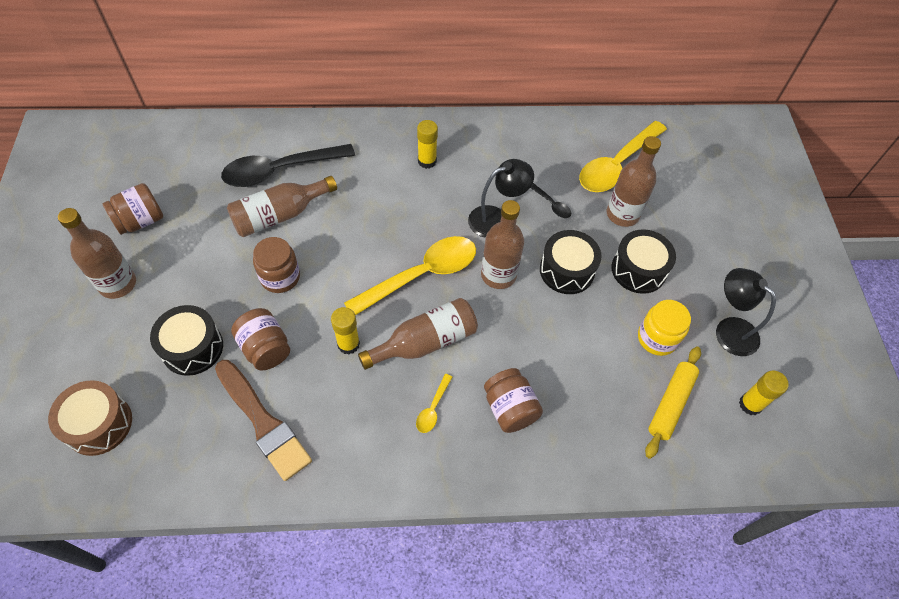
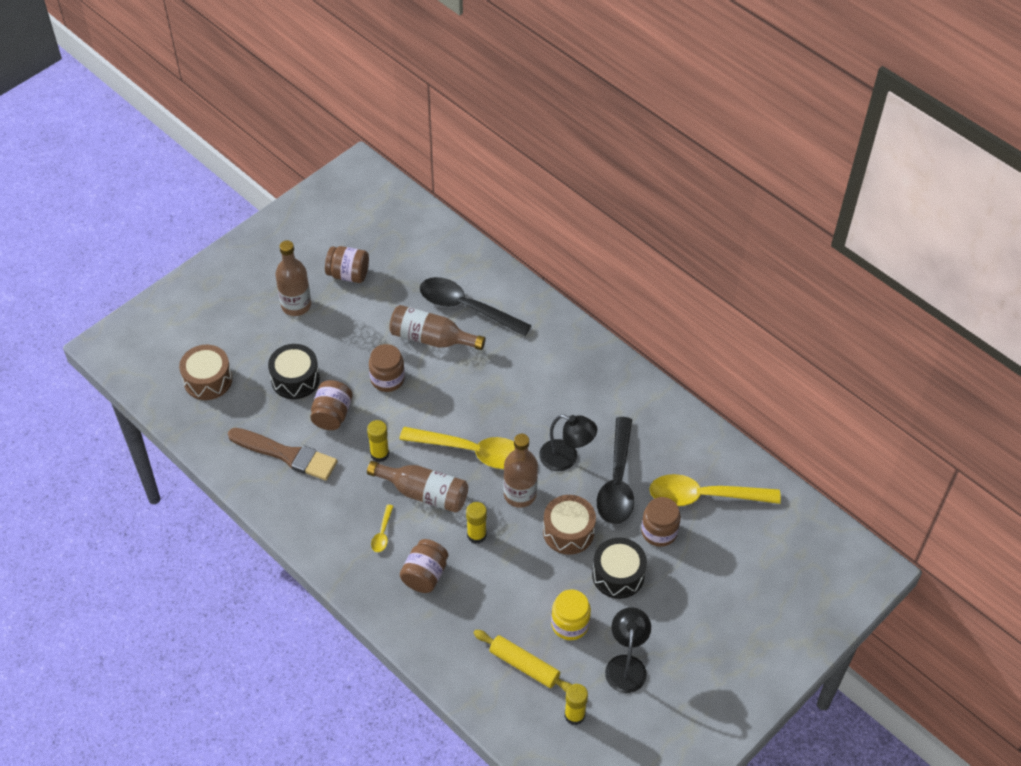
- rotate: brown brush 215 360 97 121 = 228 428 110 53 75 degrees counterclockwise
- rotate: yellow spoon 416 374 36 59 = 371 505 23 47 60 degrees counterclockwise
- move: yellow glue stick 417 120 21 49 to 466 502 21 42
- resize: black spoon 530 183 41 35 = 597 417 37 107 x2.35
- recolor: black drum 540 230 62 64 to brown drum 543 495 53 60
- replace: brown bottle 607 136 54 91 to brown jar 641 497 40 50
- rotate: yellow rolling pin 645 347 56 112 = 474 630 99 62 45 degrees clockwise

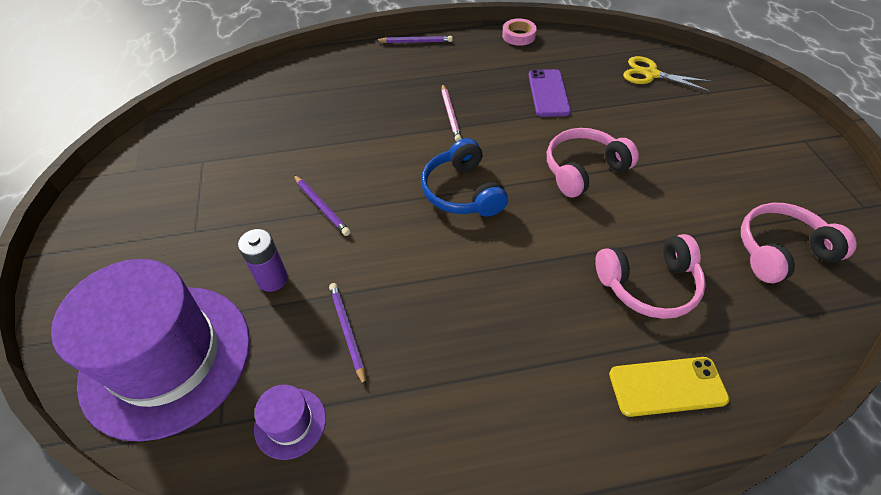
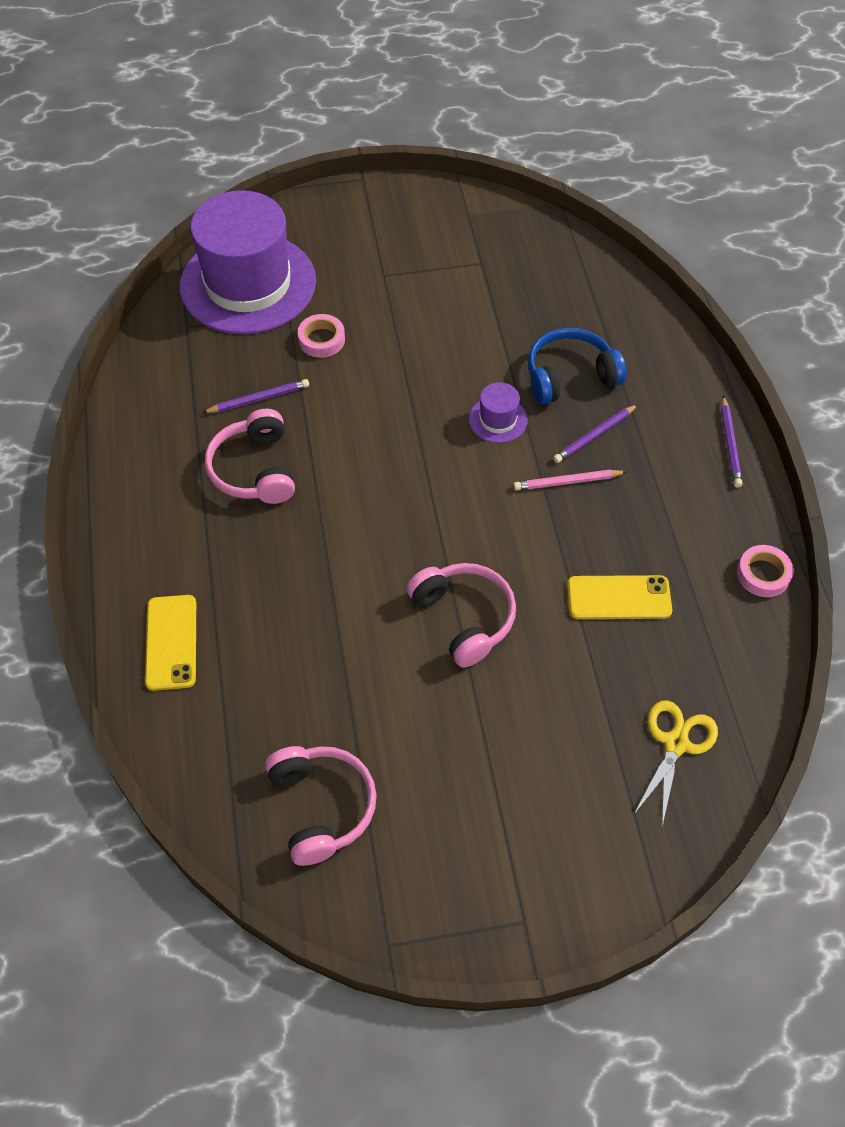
- replace: purple battery 238 229 50 63 to pink tape 298 314 47 44
- move: purple hat 254 385 72 75 to 469 382 59 61
- move: purple pencil 294 175 56 61 to 553 404 85 59
- move: blue headphones 421 138 87 79 to 528 328 98 76
- recolor: purple phone 528 69 43 48 to yellow phone 567 575 105 44
- move: pink headphones 595 234 111 85 to 205 409 90 95

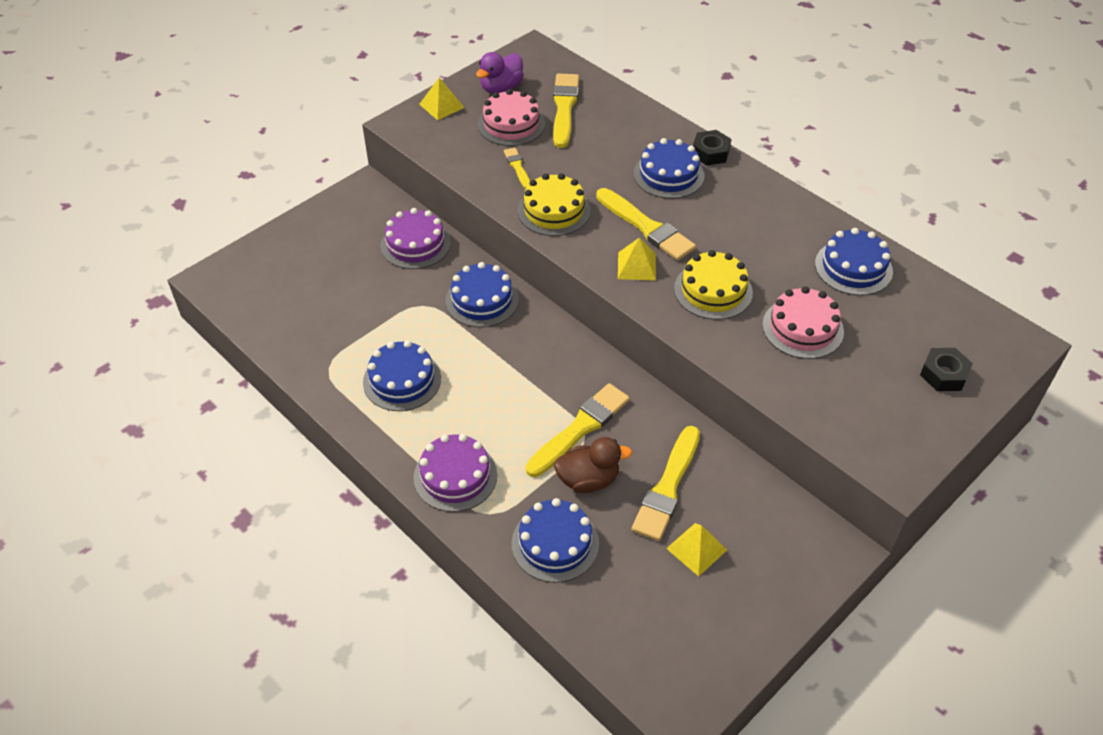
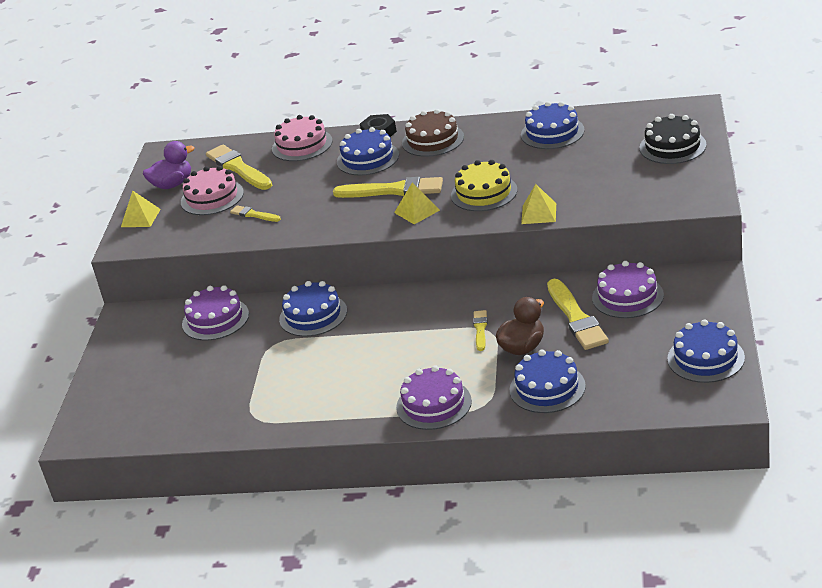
- move: blue cake 363 340 78 71 to 667 319 78 64
- rotate: purple duck 476 52 48 42 = 143 141 52 48 120 degrees counterclockwise
- delete: yellow cake 518 173 73 63
- resize: yellow brush 526 383 104 94 = 473 310 14 41 x0.52
- move: yellow pyramid 666 523 61 53 to 521 184 35 40
- move: pink cake 762 286 82 73 to 272 115 61 46
- replace: black nut 920 348 53 43 to black cake 639 114 68 50
- insert: brown cake 402 109 62 48
- insert: purple cake 592 261 72 57

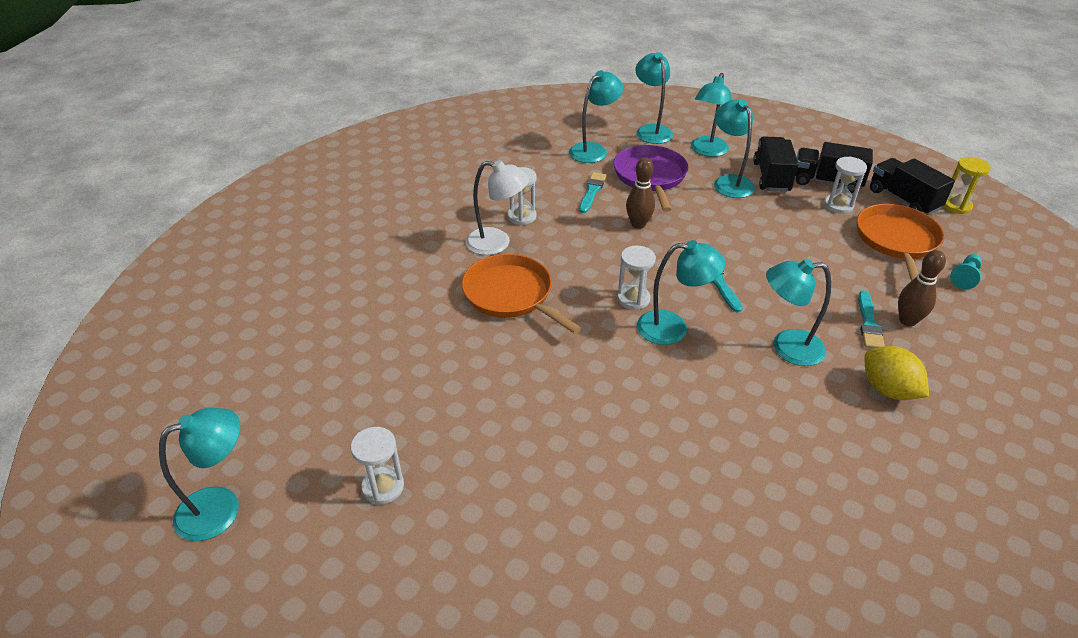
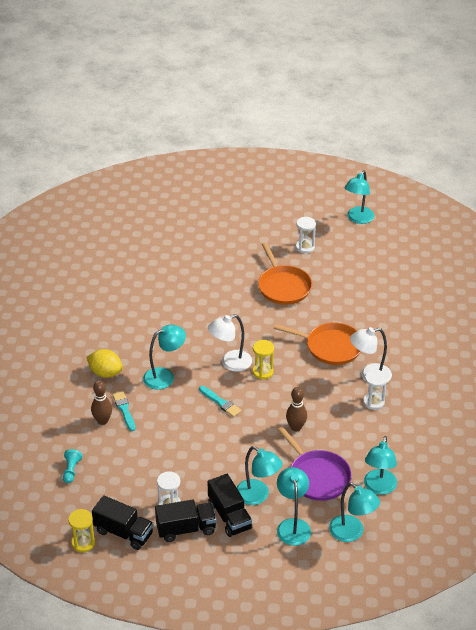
- delete: turquoise brush 579 172 28 41
- recolor: white hourglass 617 245 39 65 to yellow hourglass 253 340 21 39
- recolor: turquoise lamp 637 240 89 105 to white lamp 208 314 44 58
- move: orange pan 857 204 87 77 to 258 243 54 62

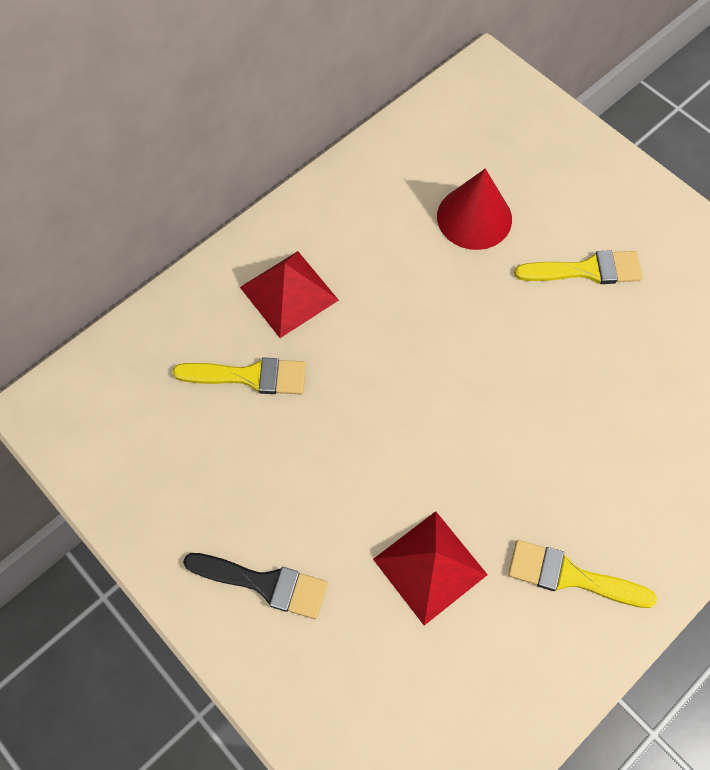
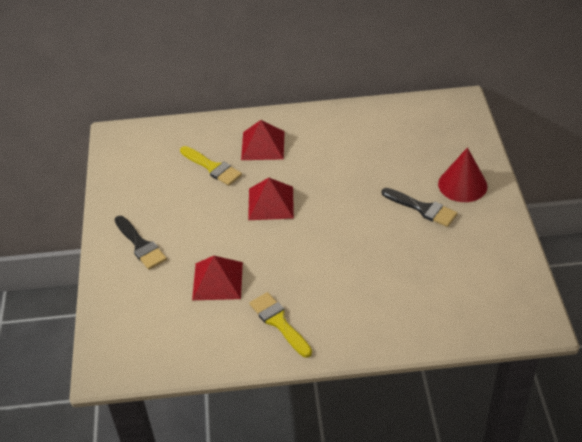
- move: red cone 437 169 75 81 to 438 147 50 55
- recolor: yellow brush 514 250 128 34 to black brush 382 188 76 39
- insert: red pyramid 248 178 46 42

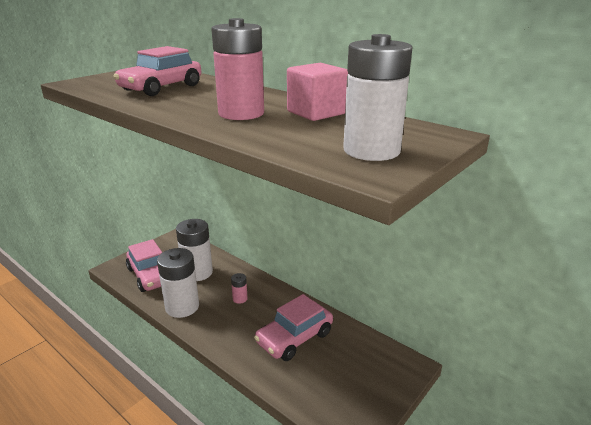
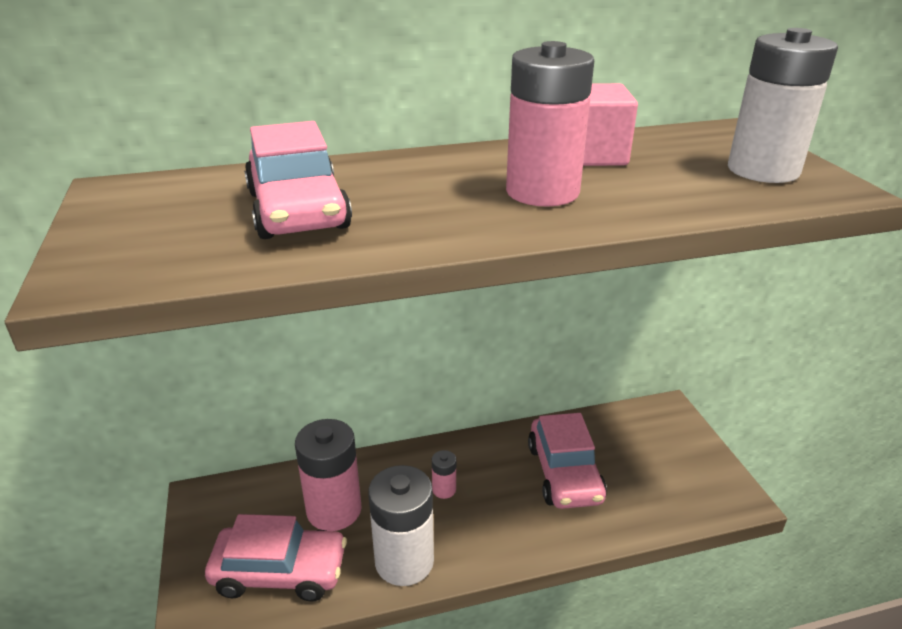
- recolor: white battery 176 219 37 62 to pink battery 295 419 67 112

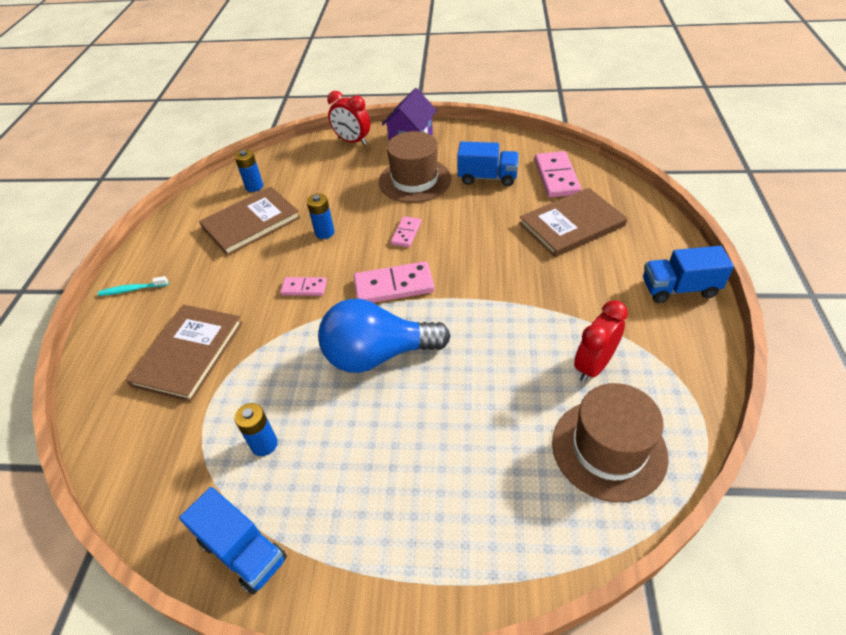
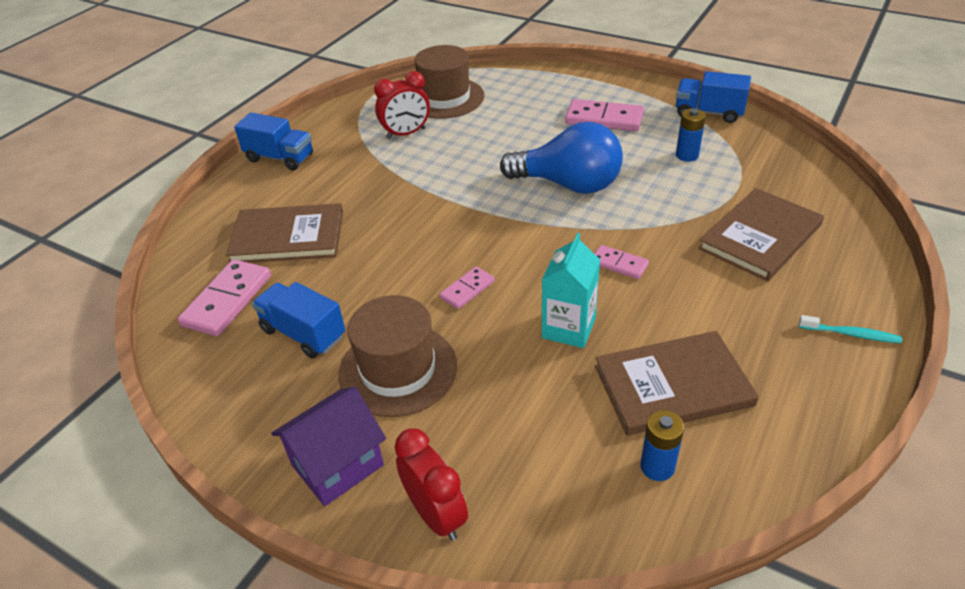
- rotate: blue truck 179 487 108 108 = 676 71 75 52 45 degrees counterclockwise
- replace: blue battery 307 193 28 46 to turquoise carton 542 233 58 115
- move: pink domino 354 261 80 42 to 565 99 79 32

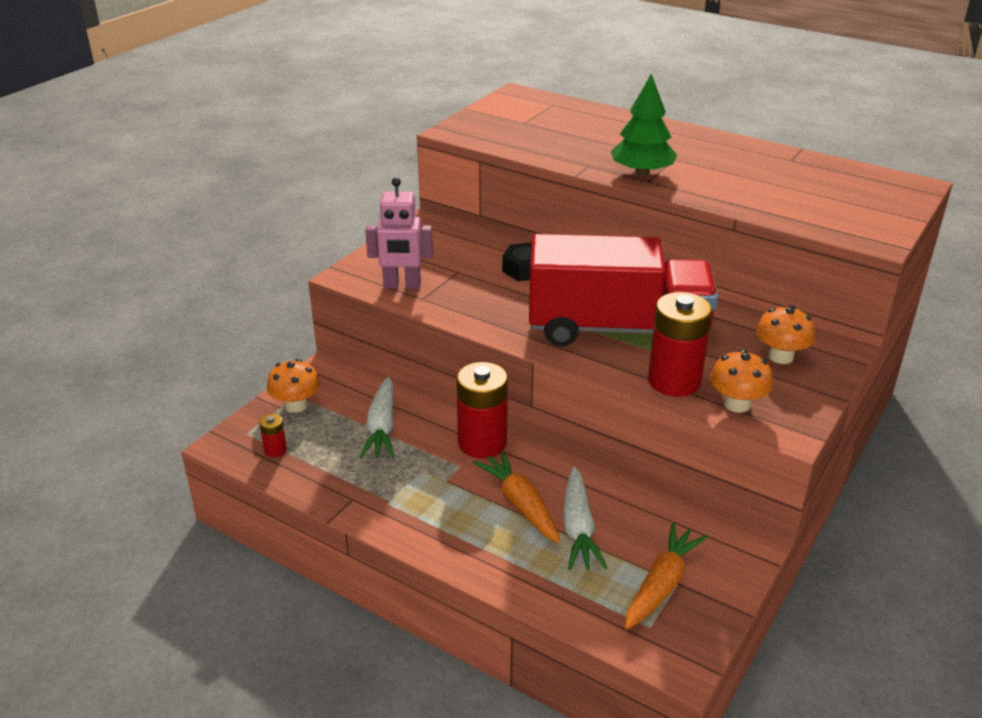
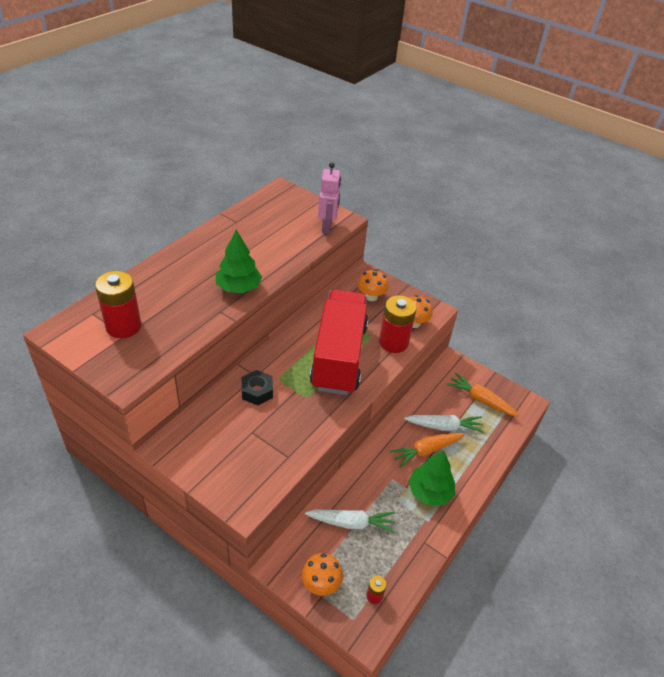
- move: pink robot 365 177 68 112 to 318 162 23 72
- move: red battery 456 362 52 96 to 95 271 46 67
- insert: green tree 408 451 47 54

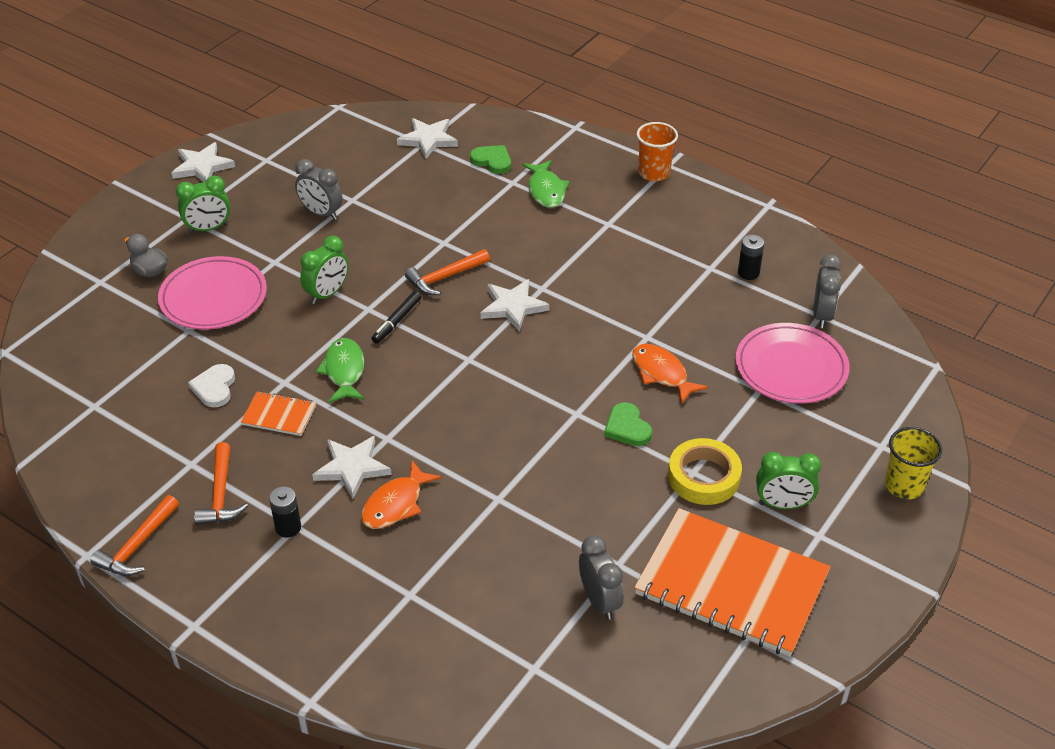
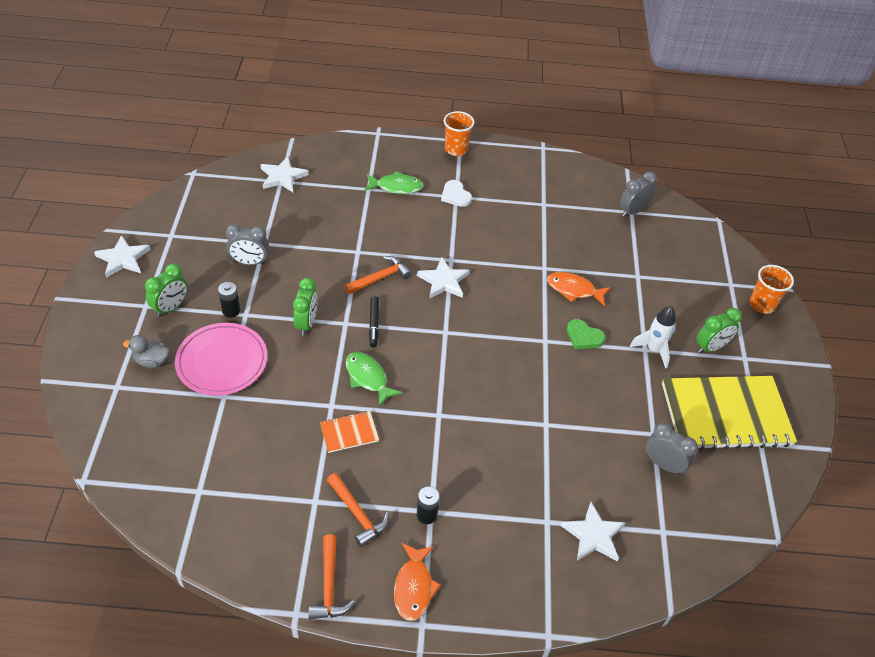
- move: white heart 188 364 47 44 to 441 180 31 27
- move: white star 312 436 80 63 to 560 502 66 59
- move: orange fish 361 460 80 69 to 394 543 47 78
- rotate: orange hammer 405 249 85 46 = 345 256 67 38 150 degrees counterclockwise
- delete: green heart 470 145 41 29
- rotate: green fish 522 160 48 48 = 365 171 58 23 45 degrees counterclockwise
- recolor: orange notebook 634 508 197 148 to yellow notebook 662 376 135 74
- replace: yellow tape 668 438 74 67 to white rocket 630 306 46 63
- delete: pink plate 735 323 114 81
- move: black battery 738 235 26 45 to 218 282 22 36
- rotate: grey clock 813 254 28 74 = 620 172 37 45 105 degrees counterclockwise
- recolor: yellow cup 885 427 57 72 to orange cup 750 265 44 49

